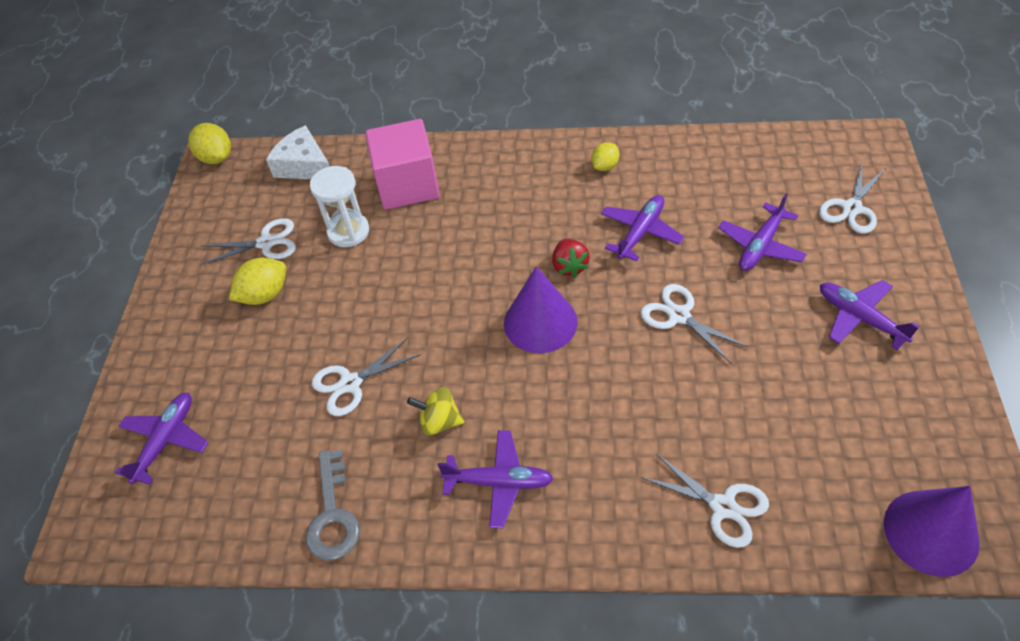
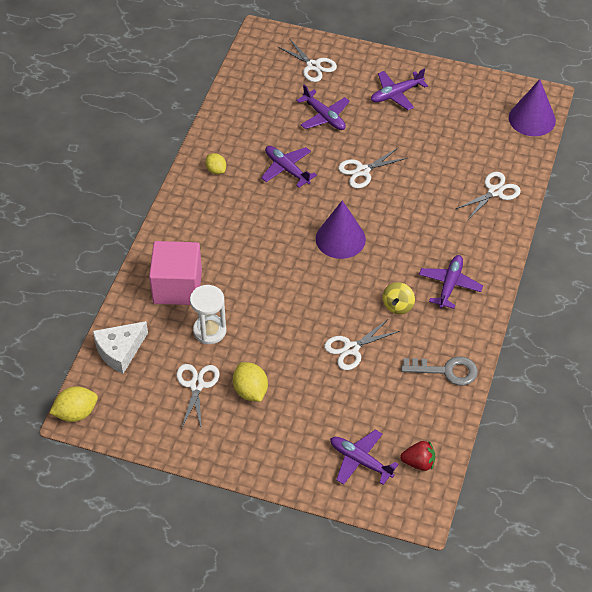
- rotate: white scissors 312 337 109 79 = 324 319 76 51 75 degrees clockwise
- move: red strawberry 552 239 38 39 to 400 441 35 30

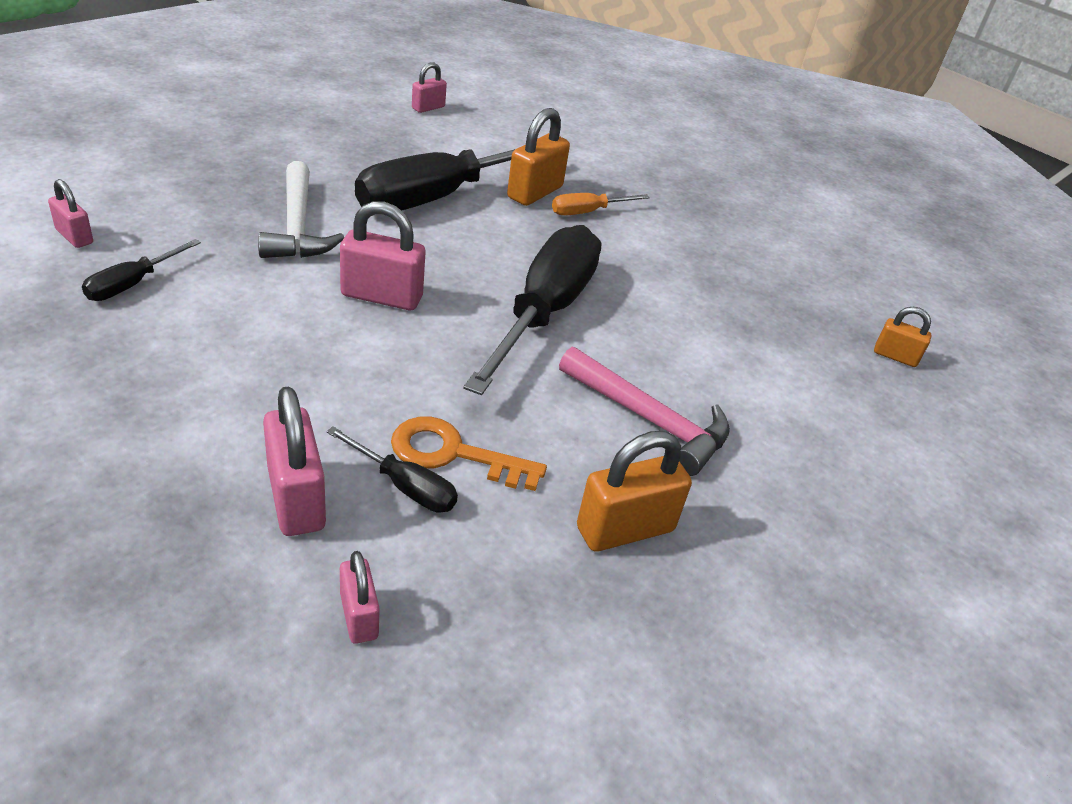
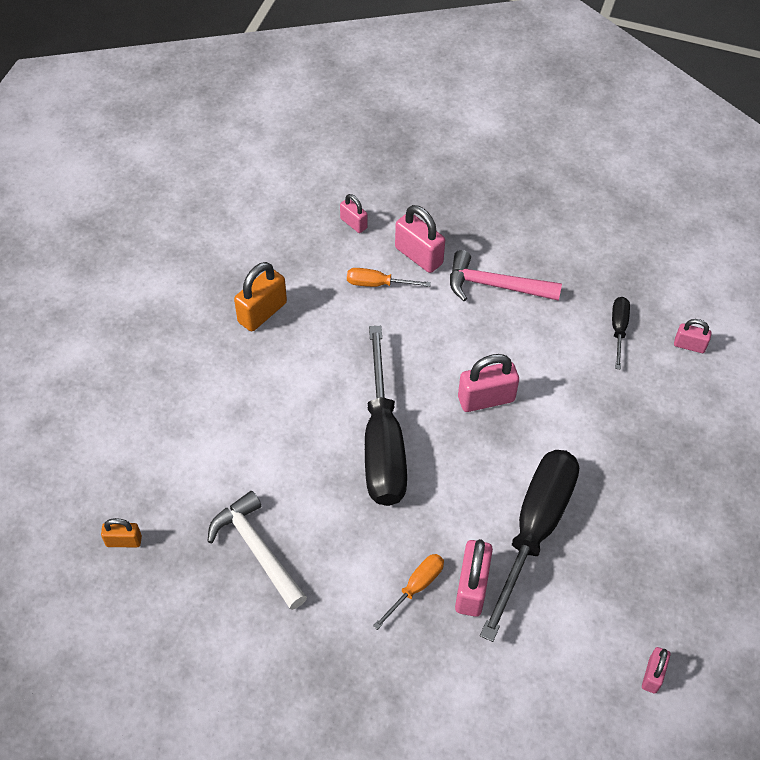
- move: white hammer 258 161 86 97 to 207 491 100 119
- recolor: black screwdriver 326 427 132 86 to orange screwdriver 347 268 84 19
- delete: orange key 391 417 156 74
- recolor: orange padlock 507 108 63 98 to pink padlock 455 539 38 78
- move: pink hammer 559 347 171 129 to 450 250 112 51

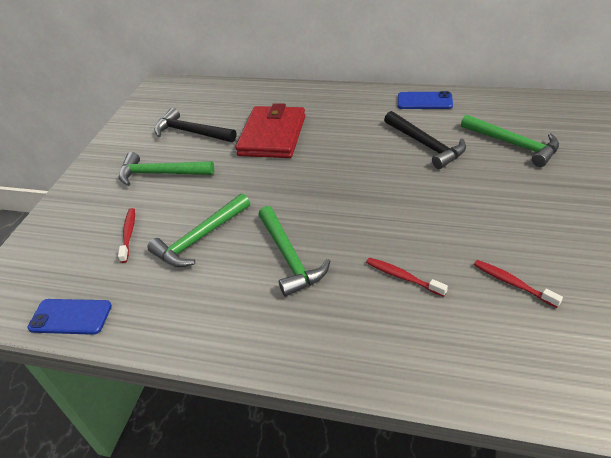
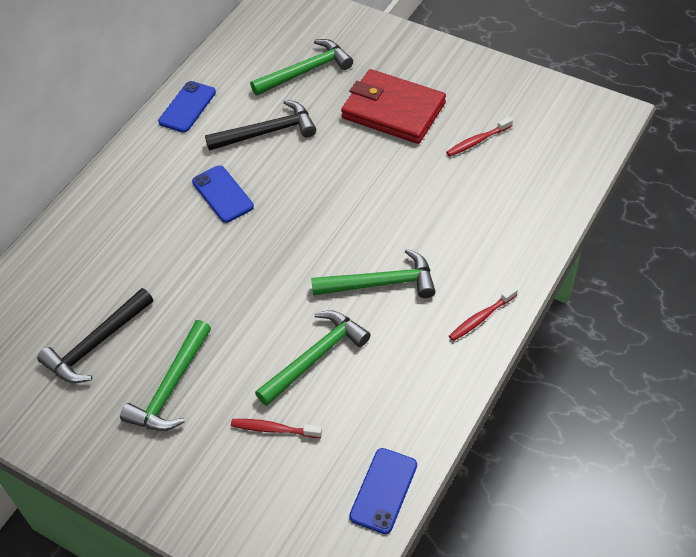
- rotate: green hammer 147 193 103 74 = 255 310 115 96 105 degrees counterclockwise
- move: red wallet 235 103 70 55 to 341 69 105 75
- move: red toothbrush 366 257 82 40 to 449 286 69 55
- insert: blue phone 192 165 62 58

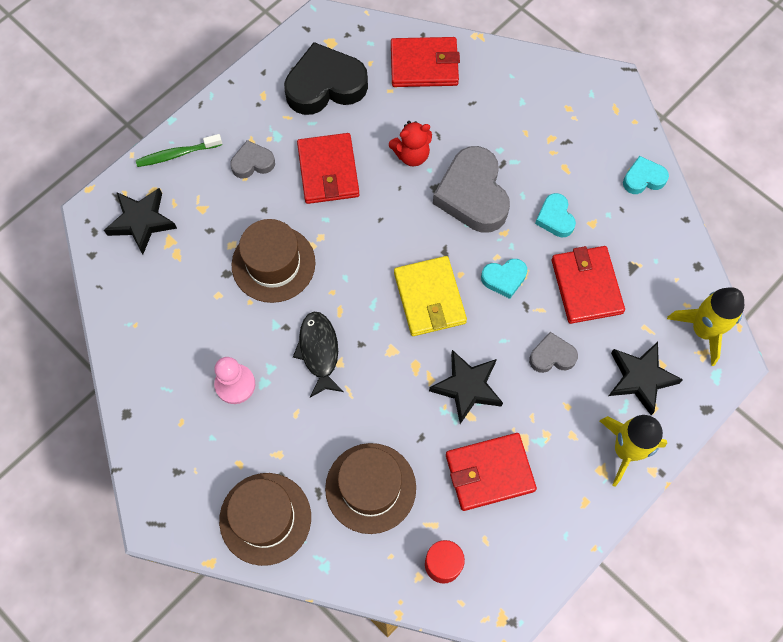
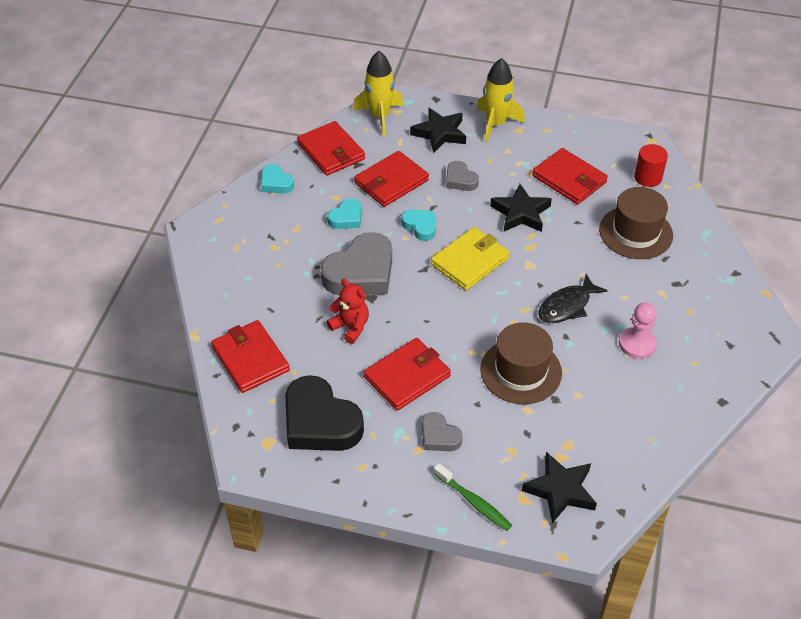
- delete: brown hat 219 473 92 93
- insert: red wallet 297 121 68 54

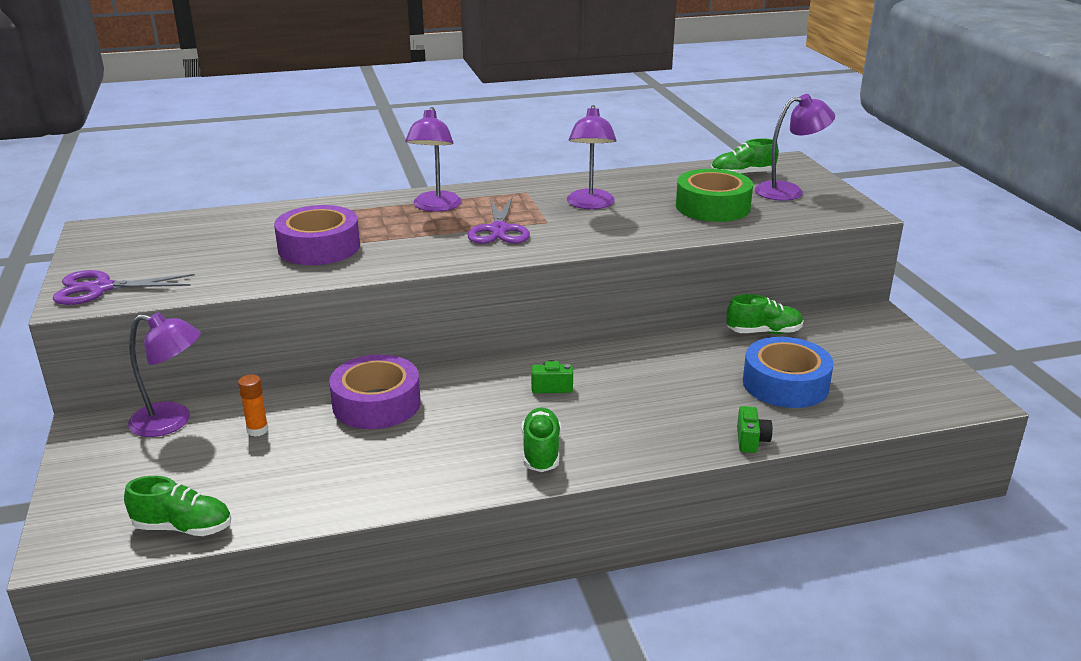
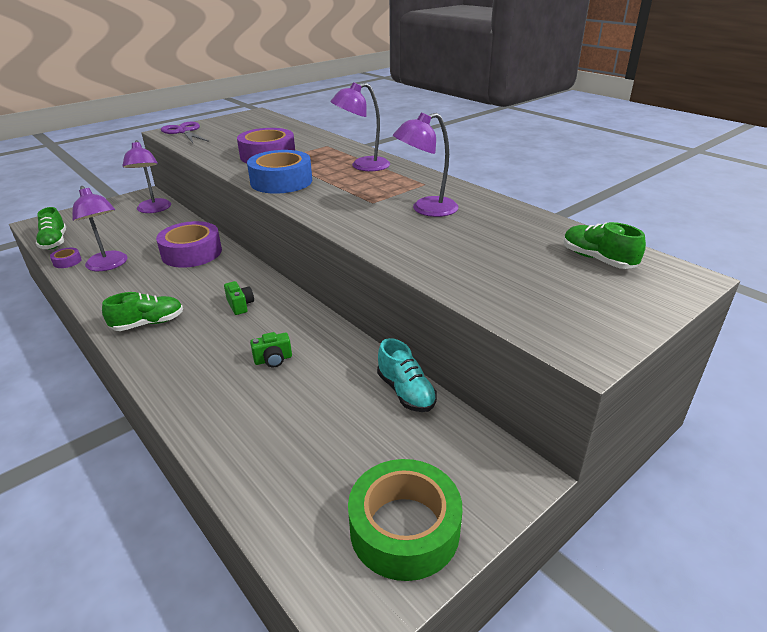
- delete: orange glue stick 238 375 30 62
- delete: purple scissors 468 197 62 47
- move: green tape 676 169 77 53 to 348 459 115 122
- recolor: green shoe 727 294 77 40 to turquoise shoe 377 338 60 74
- move: green camera 737 406 36 47 to 250 332 42 36
- move: blue tape 743 337 91 71 to 247 150 65 44
- move: purple lamp 755 94 80 107 to 72 186 56 85
- insert: purple tape 50 248 32 20

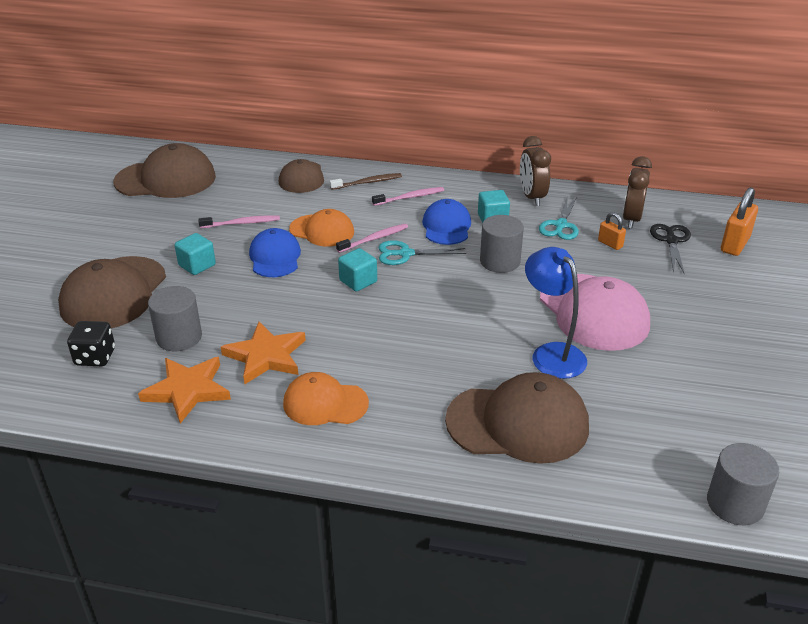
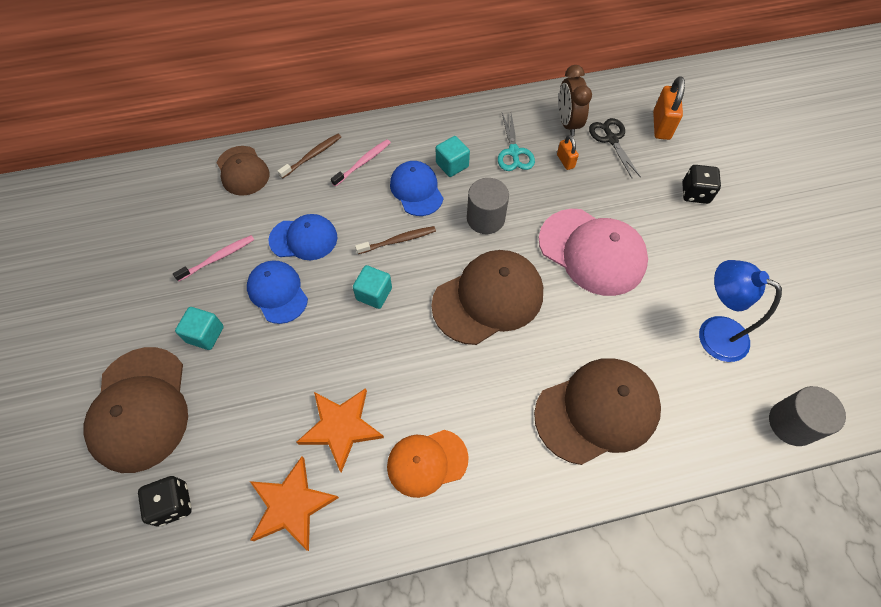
- move: brown cap 113 143 103 55 to 432 250 111 95
- delete: grey cylinder 148 286 54 65
- recolor: orange cap 289 209 65 38 to blue cap 269 214 68 46
- delete: pink toothbrush 336 224 72 29
- replace: turquoise scissors 378 240 88 25 to brown toothbrush 355 226 81 28
- delete: brown clock 520 136 31 70
- move: blue lamp 525 247 62 132 to 699 260 83 102
- rotate: orange padlock 598 212 28 38 = 557 135 22 35 45 degrees clockwise
- insert: black dice 682 165 39 39

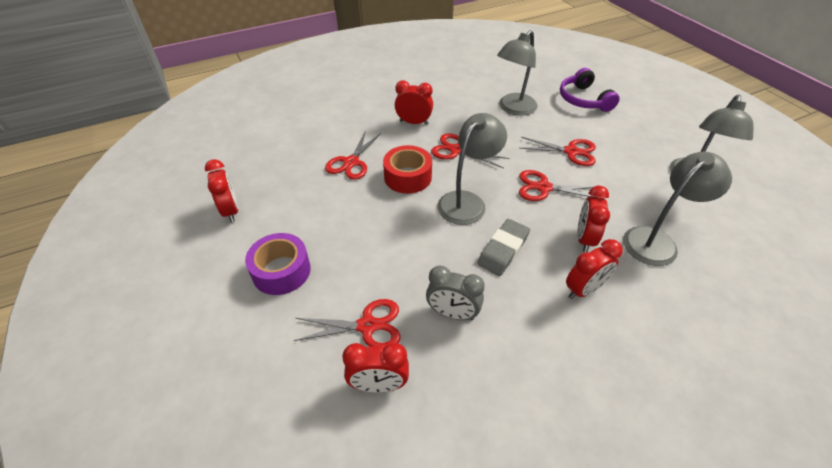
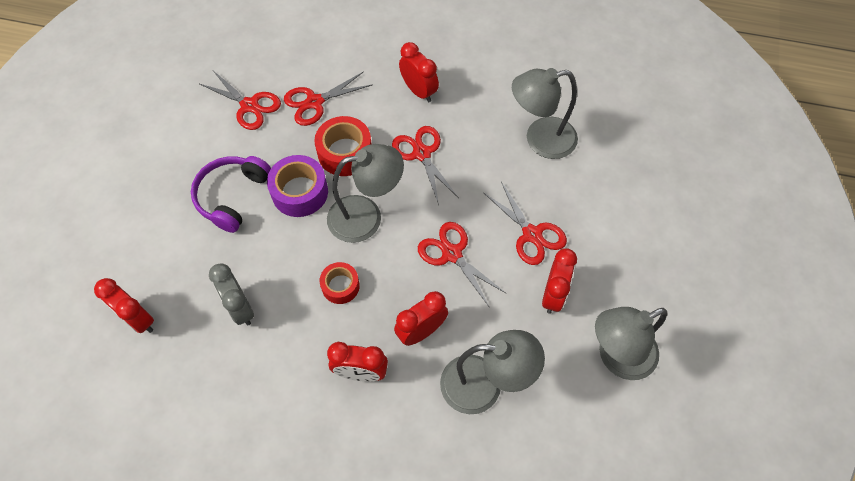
- move: red clock 205 159 33 63 to 542 248 35 66
- move: purple tape 245 233 66 62 to 267 155 61 62
- move: red scissors 293 299 108 48 to 200 71 81 59
- replace: grey eraser 477 219 53 57 to red tape 320 262 40 42
- move: purple headphones 560 68 60 44 to 191 156 80 77

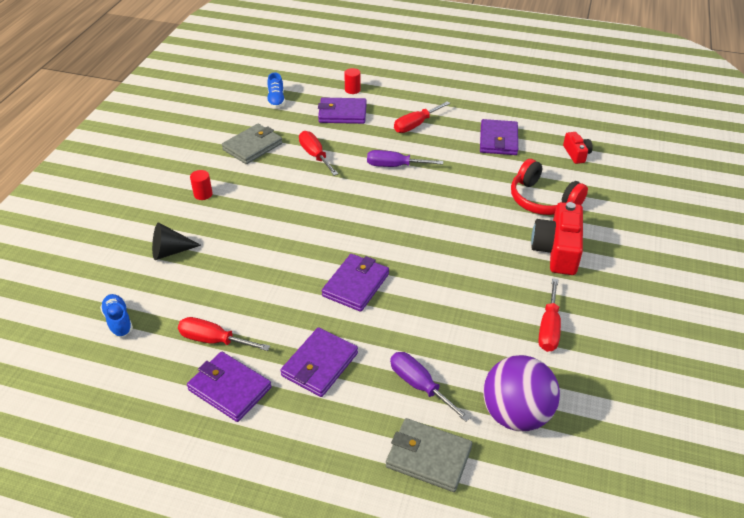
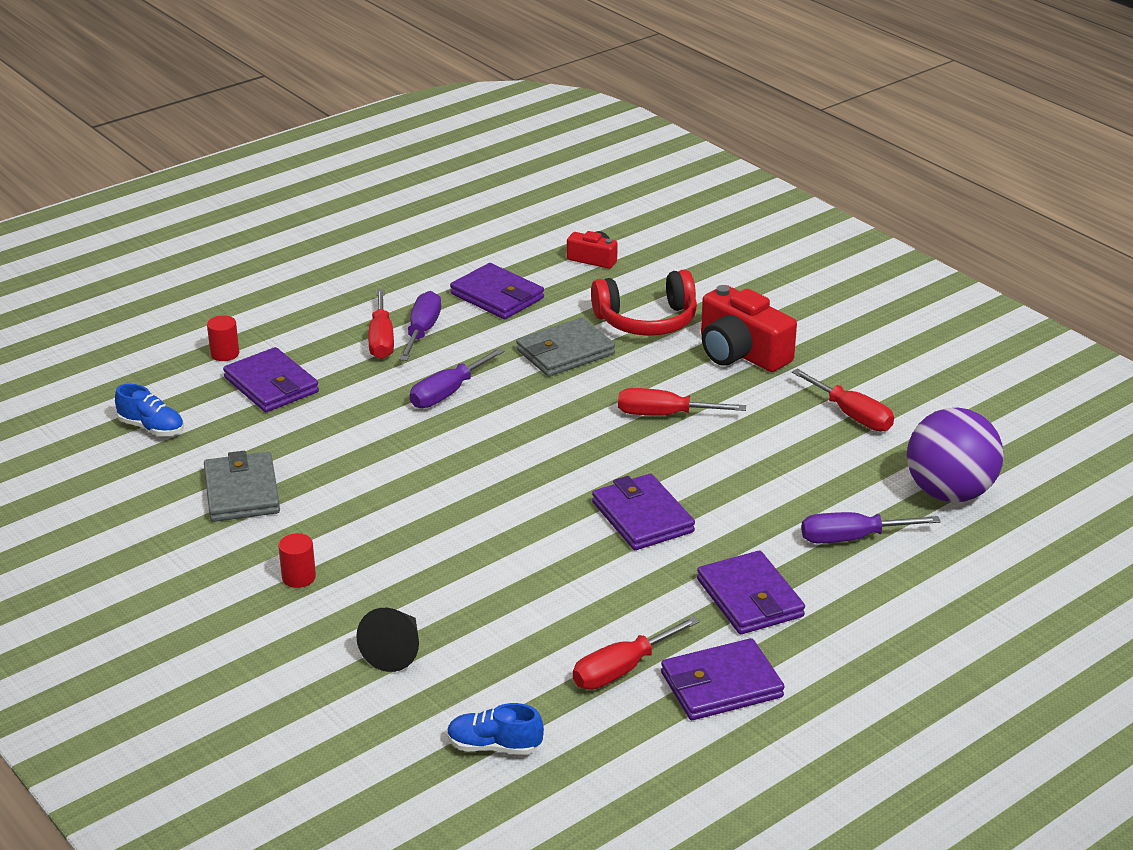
- move: red screwdriver 299 131 39 45 to 618 388 128 28
- rotate: purple wallet 318 98 49 26 = 223 347 96 65 75 degrees counterclockwise
- move: grey wallet 386 418 86 74 to 516 317 99 60
- insert: purple screwdriver 399 291 42 70

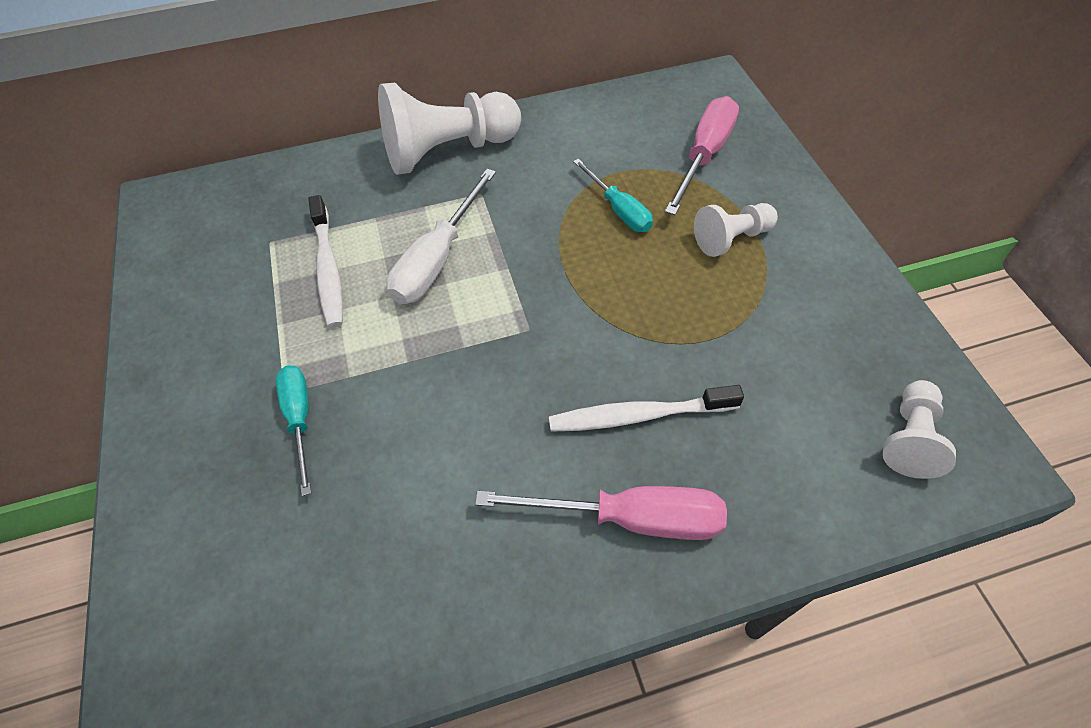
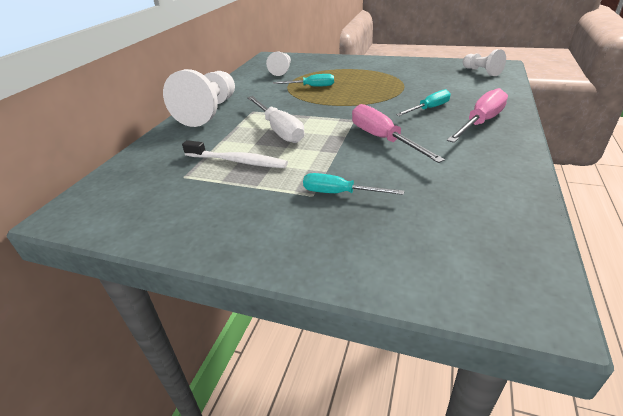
- replace: white toothbrush 549 385 195 47 to turquoise screwdriver 396 89 55 27
- move: pink screwdriver 665 96 74 119 to 352 104 93 59
- move: white pawn 694 203 84 54 to 266 51 25 25

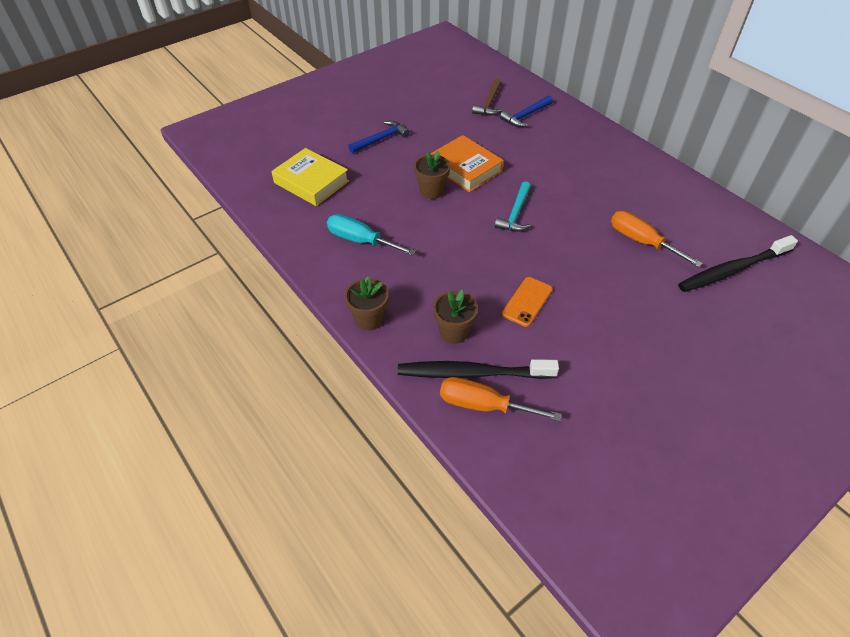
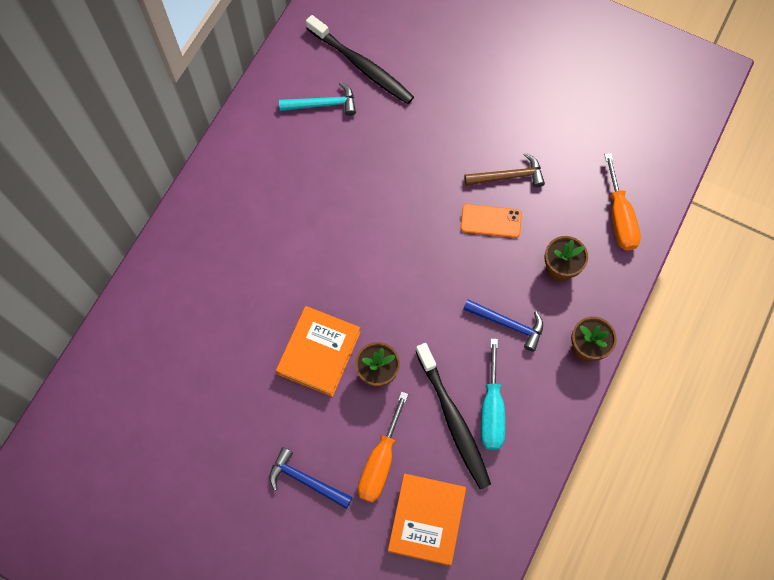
- recolor: yellow book 271 148 78 58 to orange book 388 474 78 92
- move: black toothbrush 398 359 161 20 to 416 343 75 146
- move: brown hammer 472 79 30 37 to 464 153 81 34
- move: turquoise hammer 495 181 36 51 to 279 82 77 34
- move: blue hammer 500 95 53 32 to 463 299 80 53
- move: orange screwdriver 611 211 92 56 to 358 392 50 111

